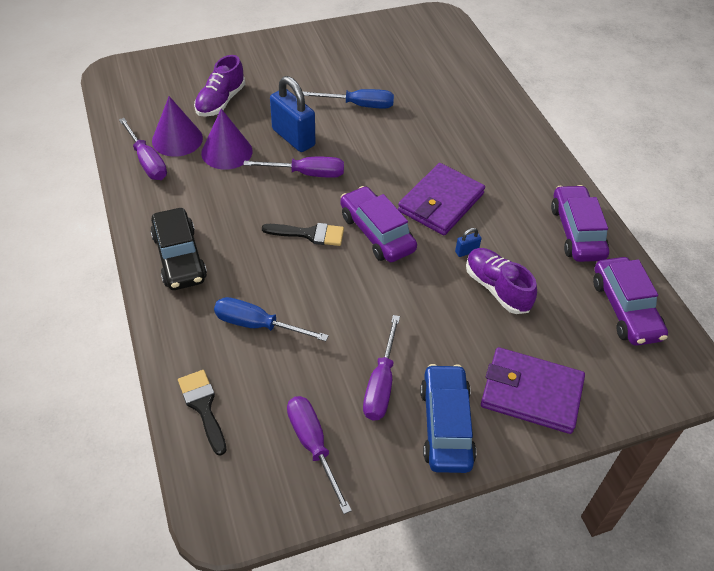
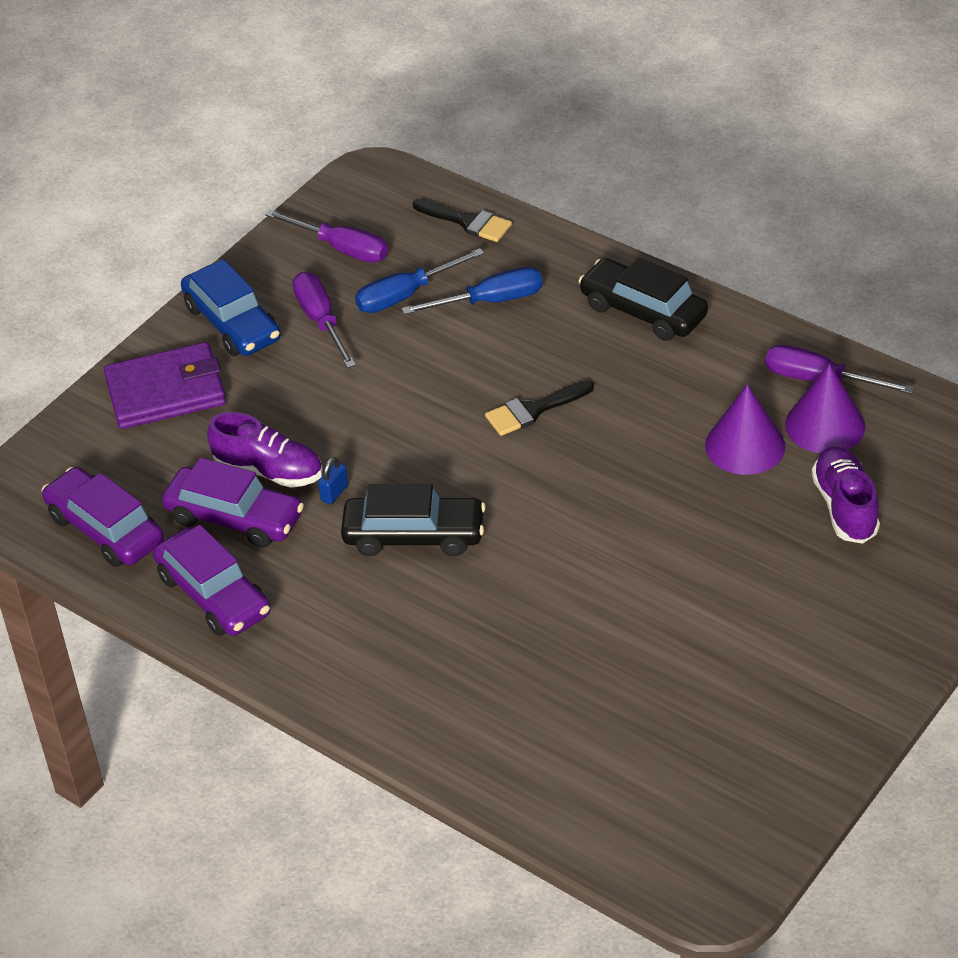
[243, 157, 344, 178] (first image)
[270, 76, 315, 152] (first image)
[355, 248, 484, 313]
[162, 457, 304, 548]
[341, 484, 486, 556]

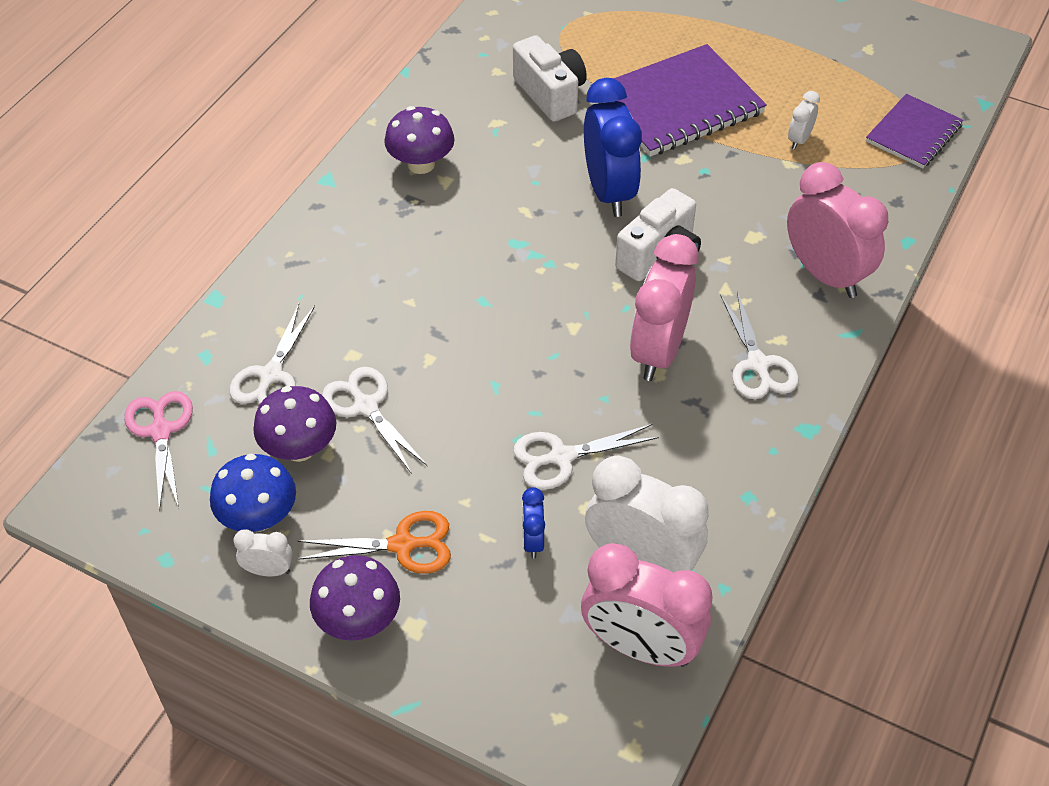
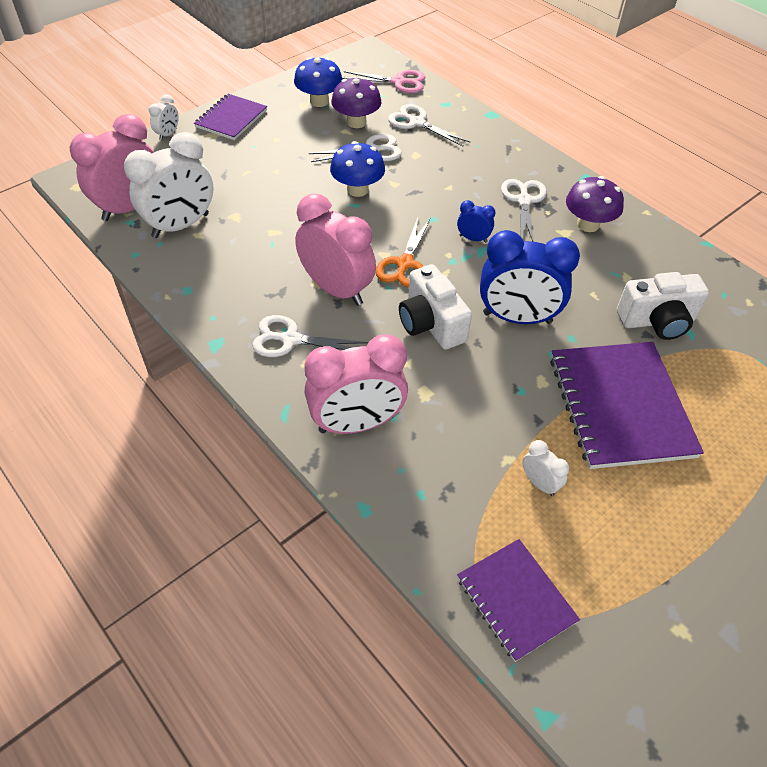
[330, 141, 385, 197]
[149, 94, 179, 141]
[376, 218, 430, 288]
[501, 179, 547, 242]
[457, 200, 496, 243]
[194, 94, 267, 140]

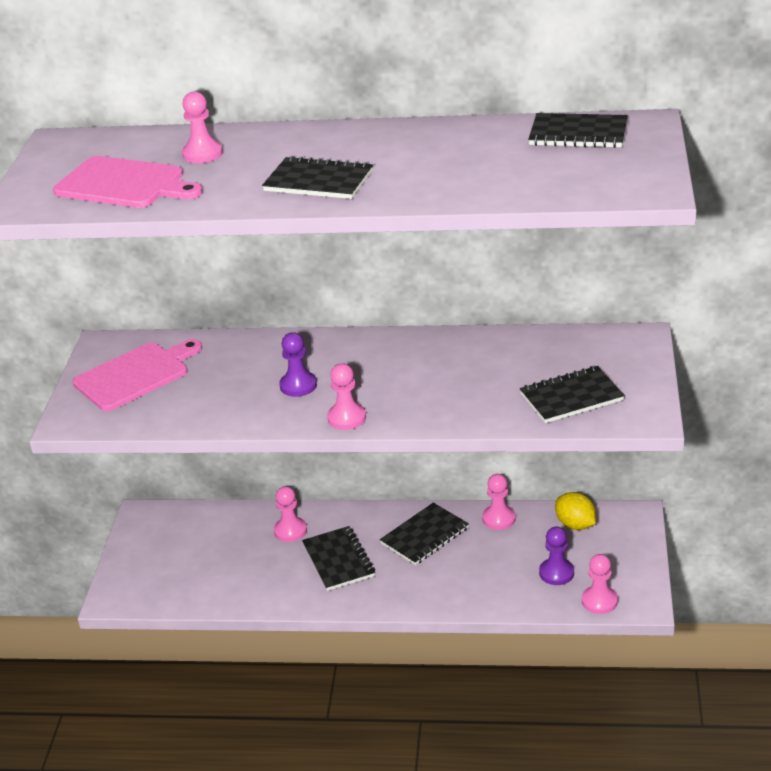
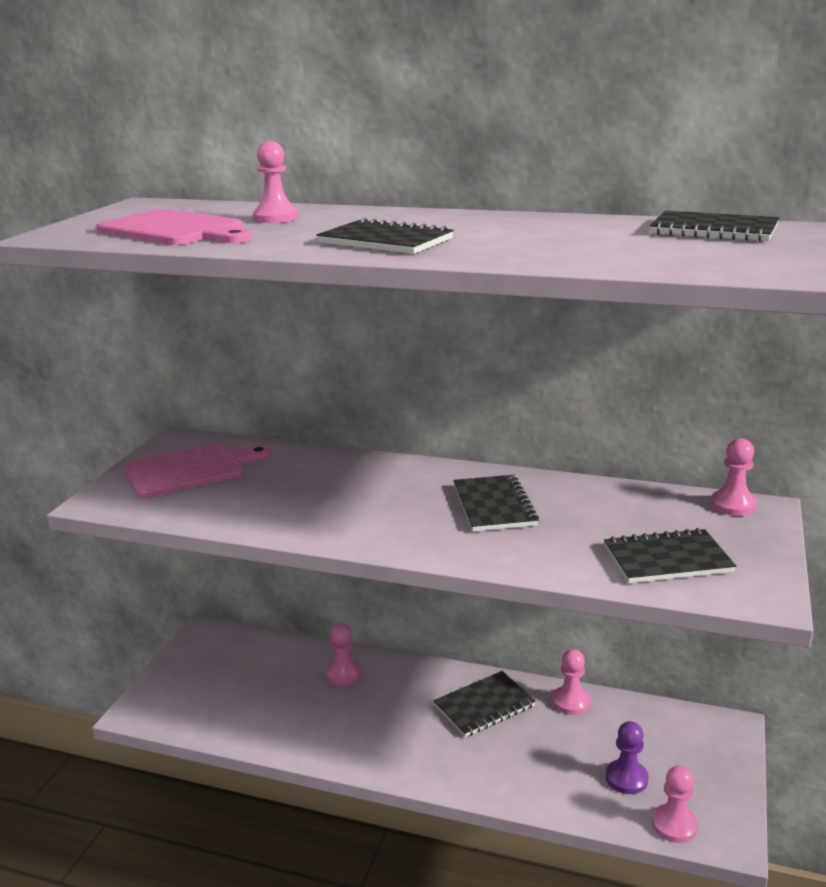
[279, 332, 317, 397] (first image)
[555, 492, 596, 530] (first image)
[454, 475, 539, 532]
[711, 438, 757, 516]

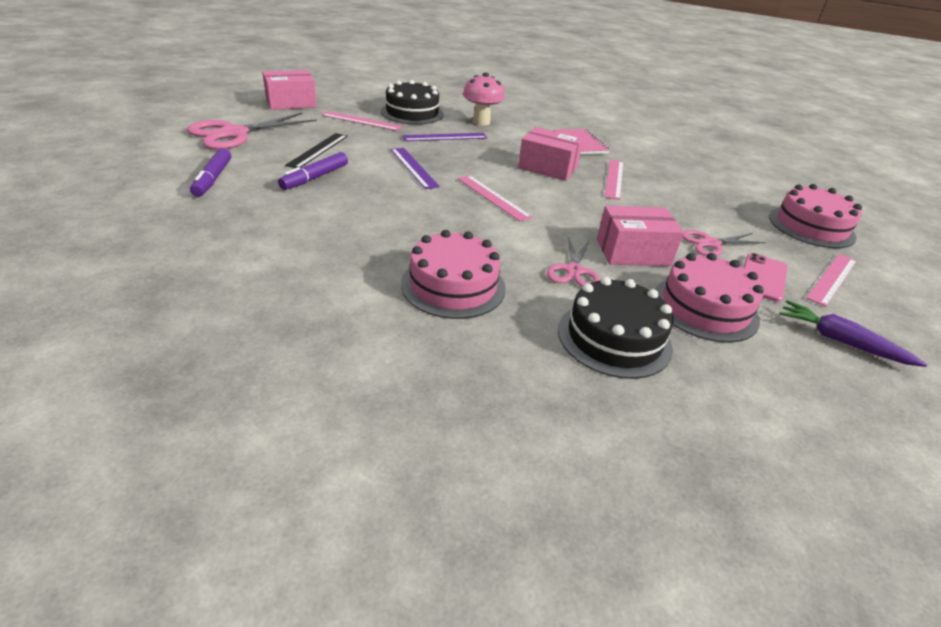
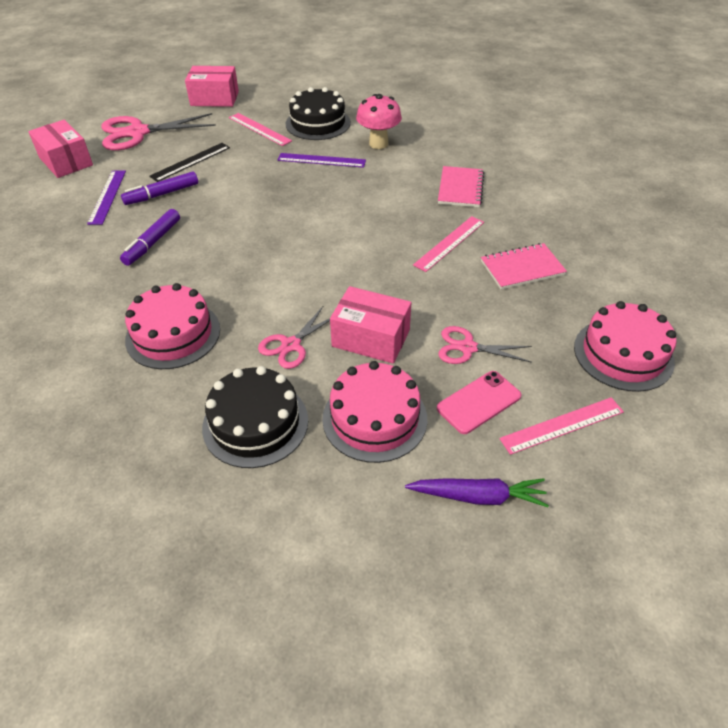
[457, 175, 533, 222] (first image)
[481, 243, 567, 289]
[120, 209, 180, 266]
[87, 171, 126, 225]
[28, 120, 93, 178]
[405, 478, 549, 507]

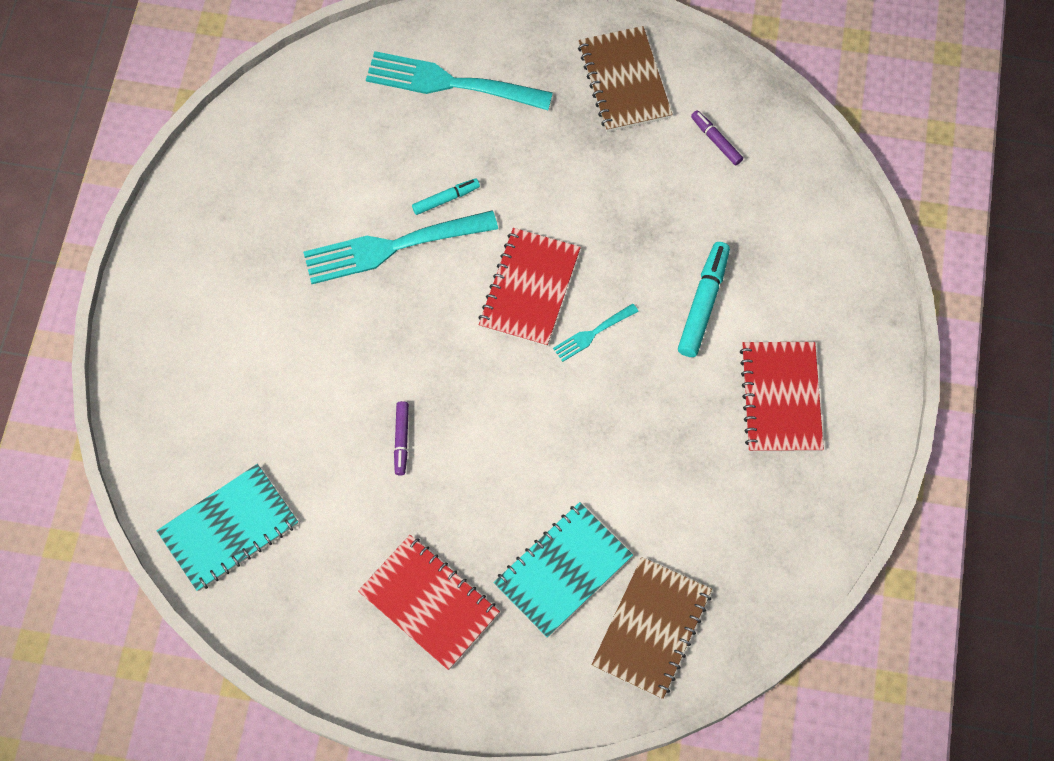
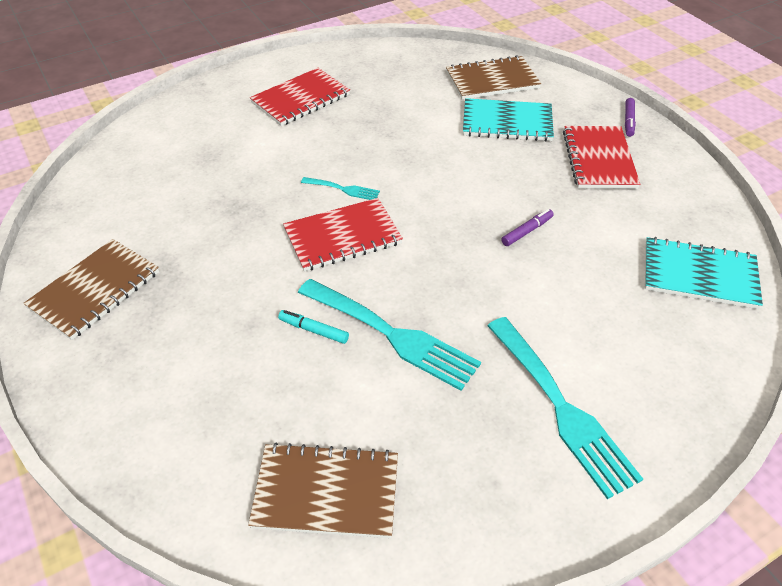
[678, 242, 730, 357] (first image)
[248, 442, 398, 538]
[487, 317, 643, 499]
[625, 98, 636, 137]

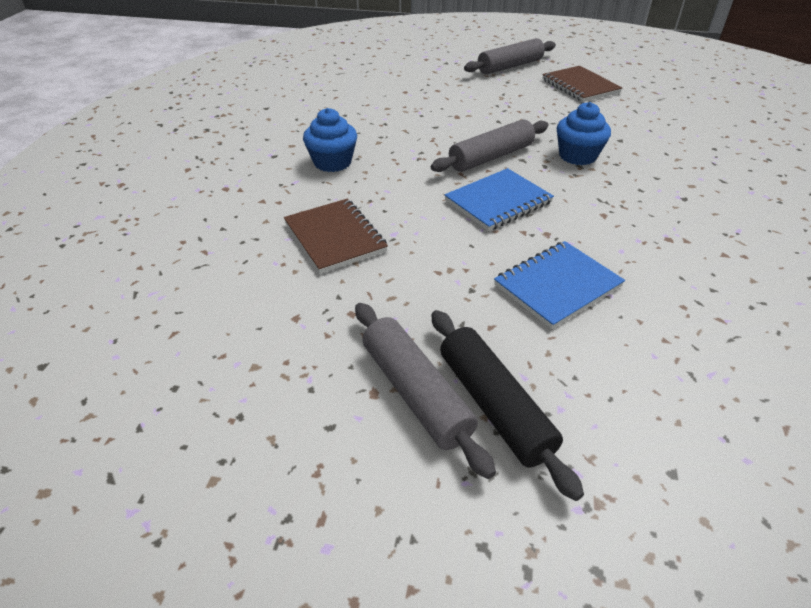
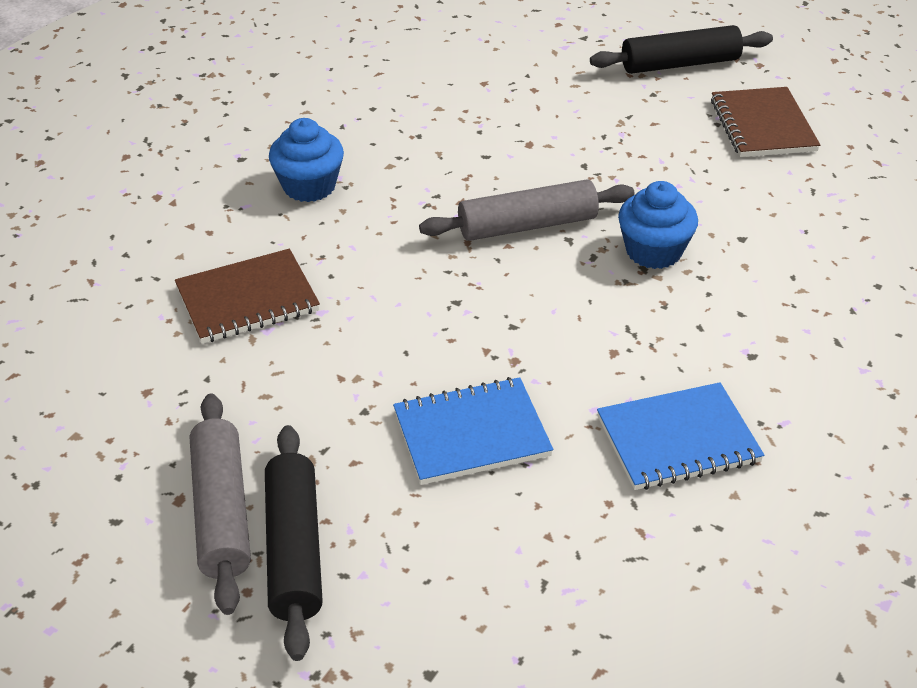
[597, 382, 764, 490]
[590, 25, 773, 74]
[175, 249, 320, 344]

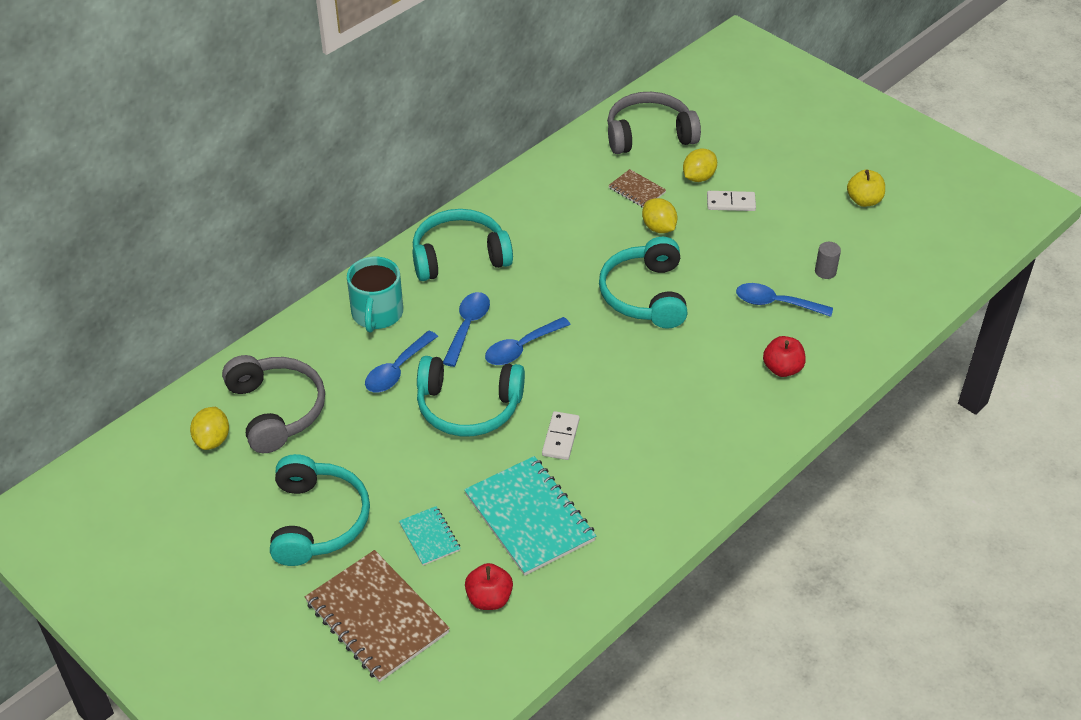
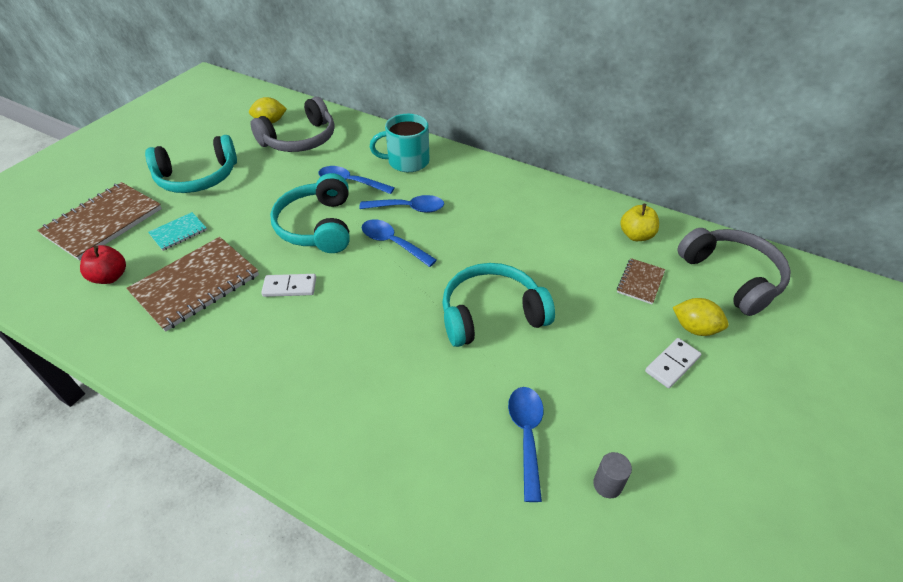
[413, 209, 513, 281] (first image)
[642, 198, 677, 233] (first image)
[763, 336, 806, 377] (first image)
[620, 204, 659, 241]
[126, 237, 259, 332]
[645, 338, 701, 388]

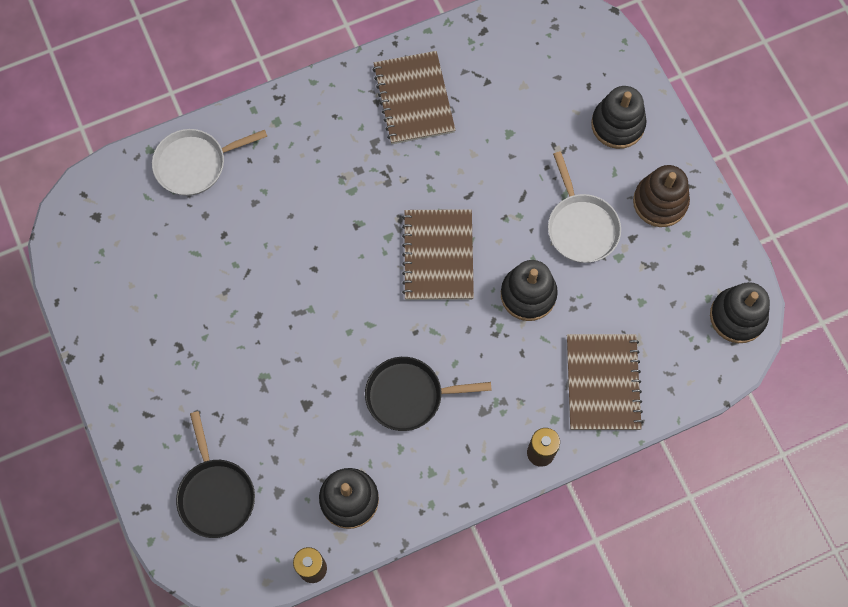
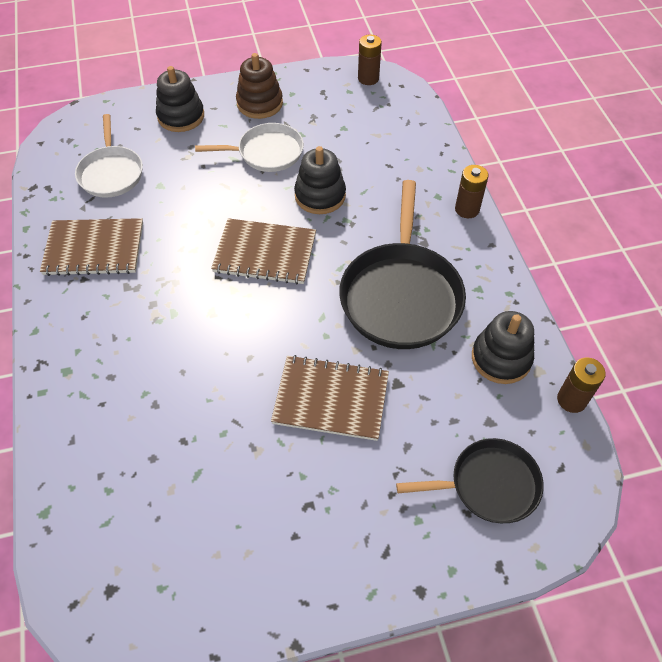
[75, 114, 143, 198]
[271, 355, 389, 441]
[358, 34, 382, 85]
[339, 180, 466, 349]

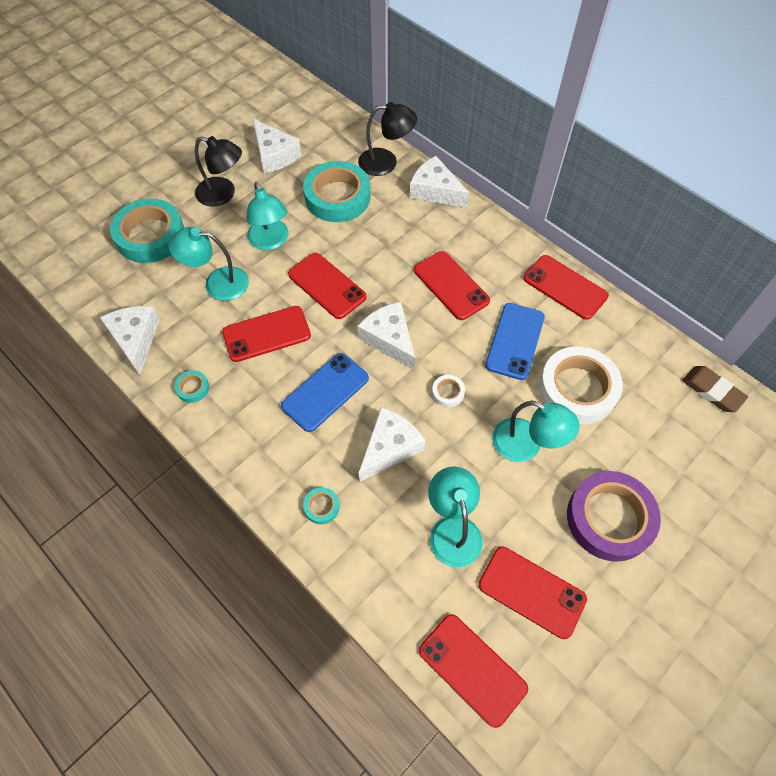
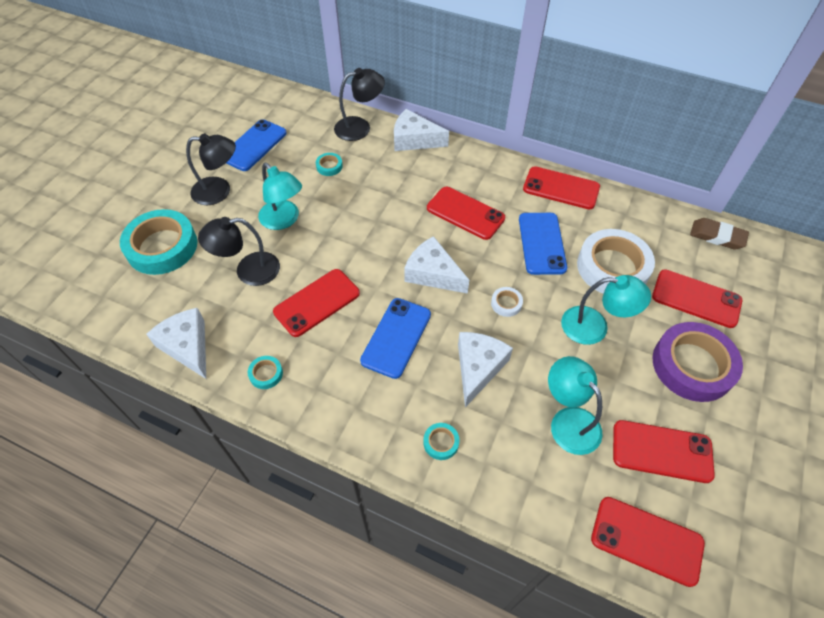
[652, 269, 742, 328]
[226, 119, 287, 171]
[198, 217, 280, 286]
[316, 153, 343, 176]

